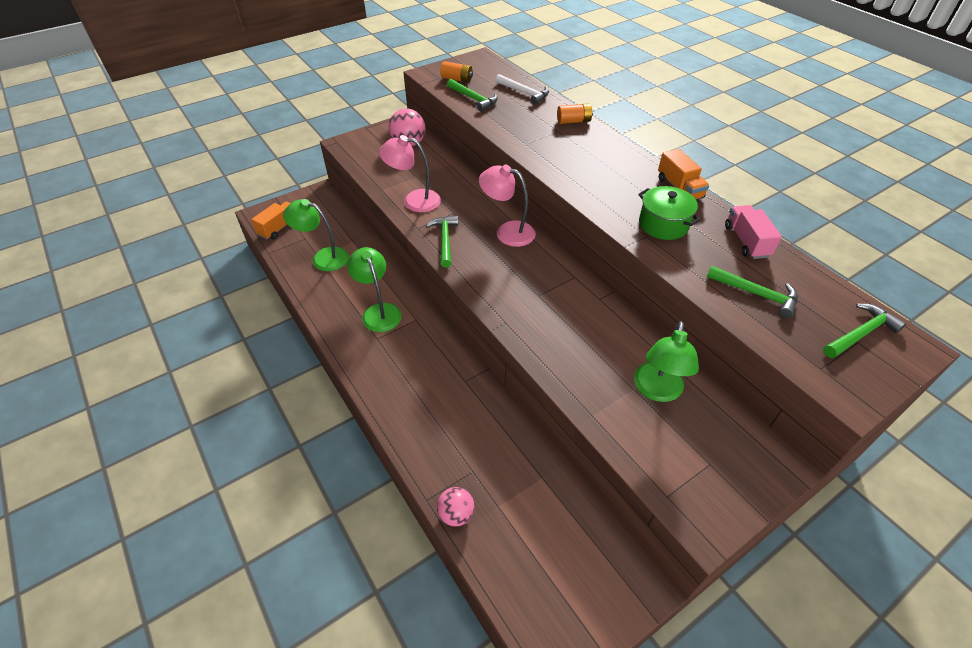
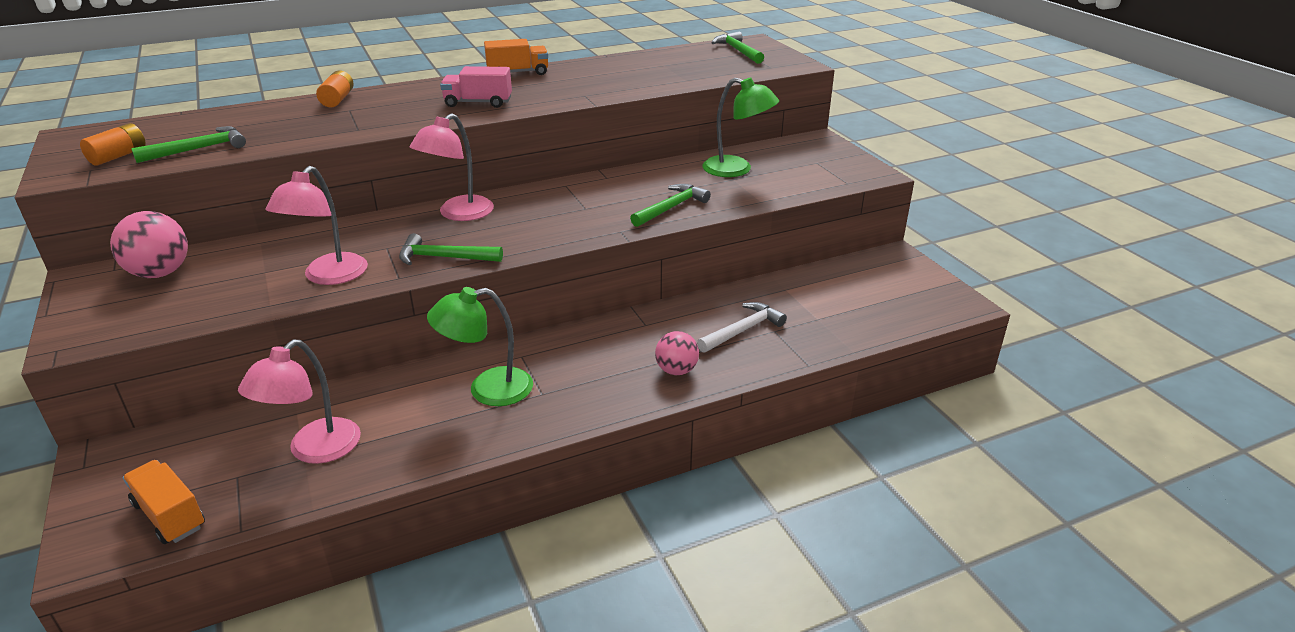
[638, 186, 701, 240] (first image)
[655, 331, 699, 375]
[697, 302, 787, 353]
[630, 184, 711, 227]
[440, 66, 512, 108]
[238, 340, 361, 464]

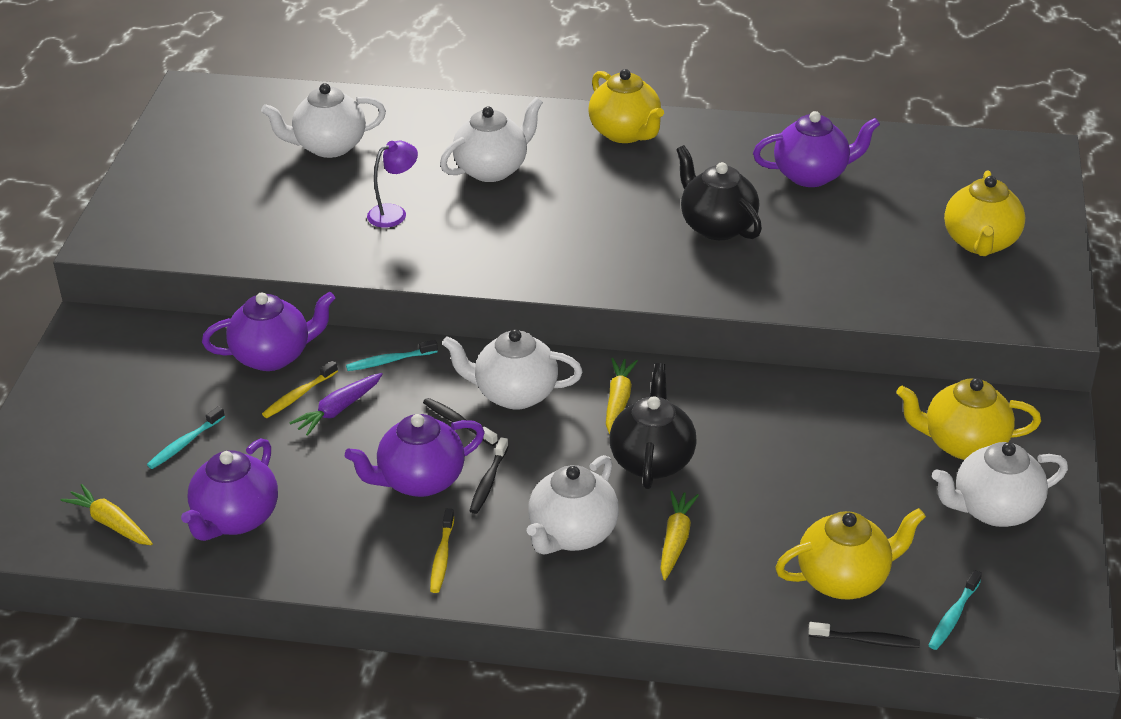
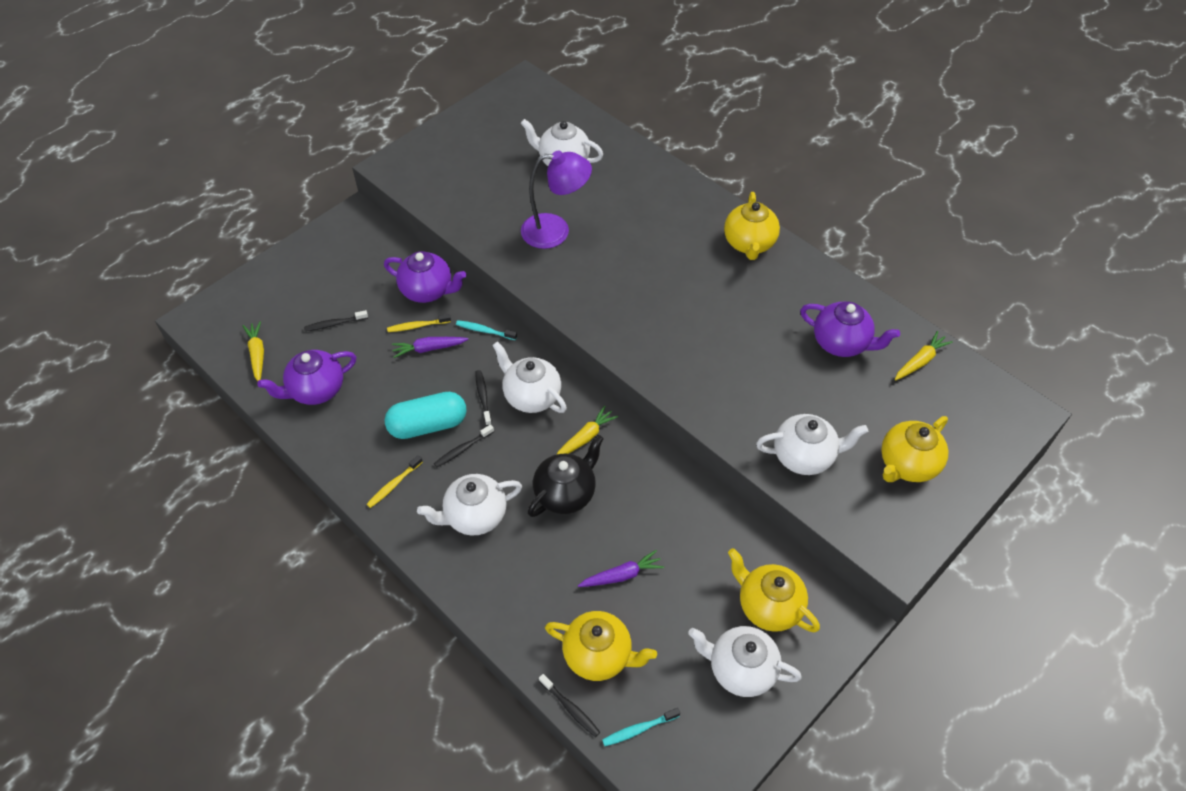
[676, 145, 762, 240] (first image)
[578, 550, 664, 587]
[756, 414, 868, 475]
[895, 331, 953, 380]
[385, 392, 467, 439]
[304, 310, 368, 331]
[521, 150, 592, 249]

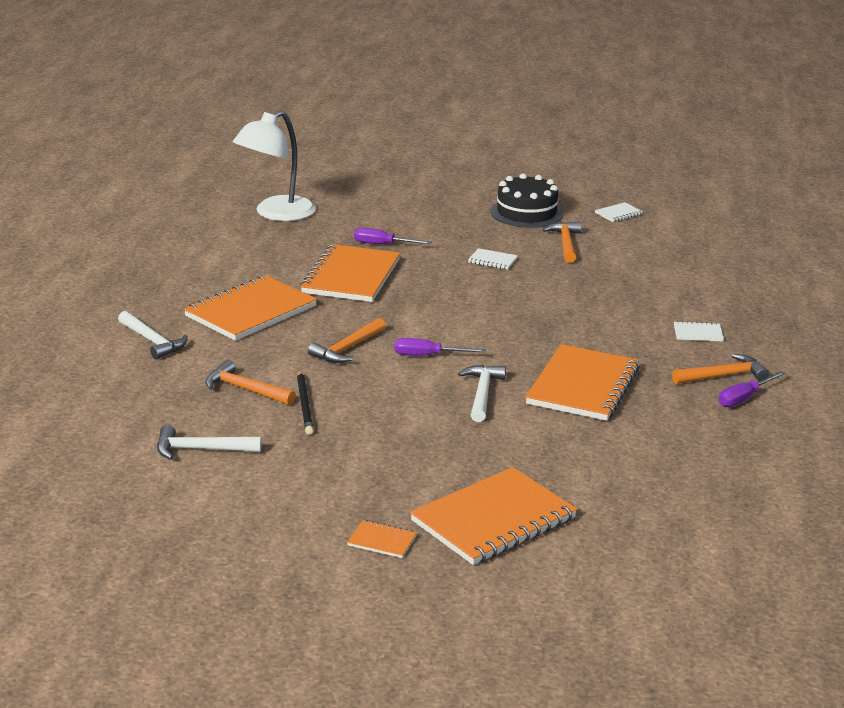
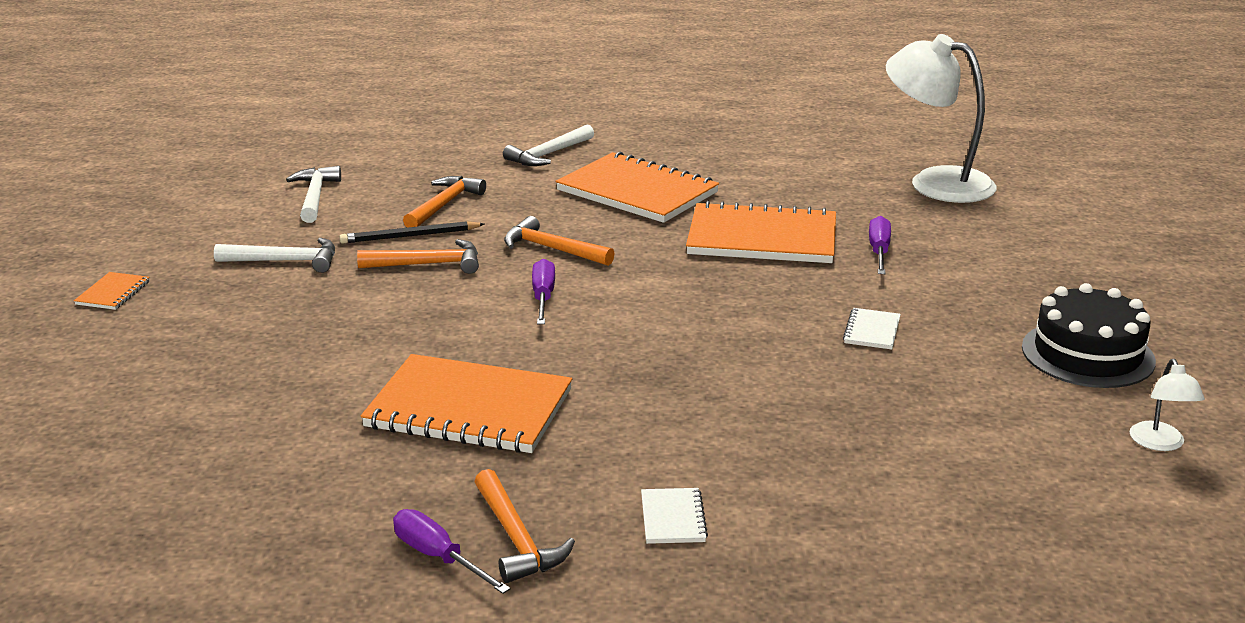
[410, 467, 577, 565] (first image)
[214, 238, 335, 273]
[357, 239, 479, 274]
[1129, 359, 1205, 451]

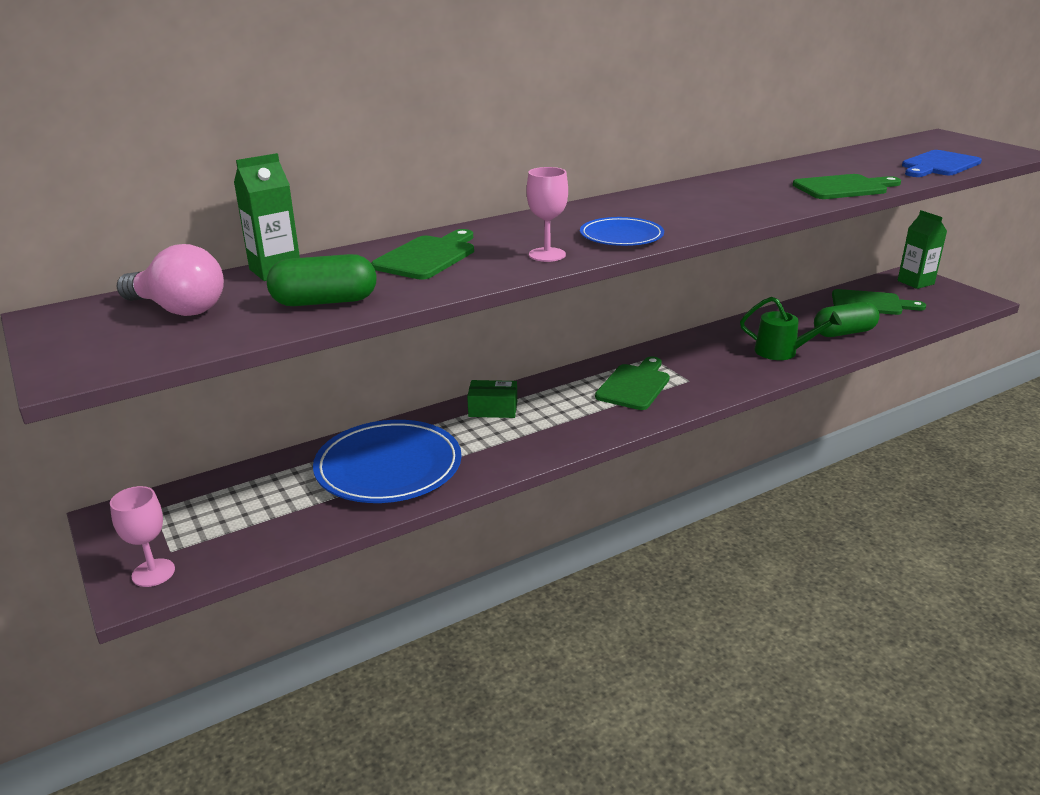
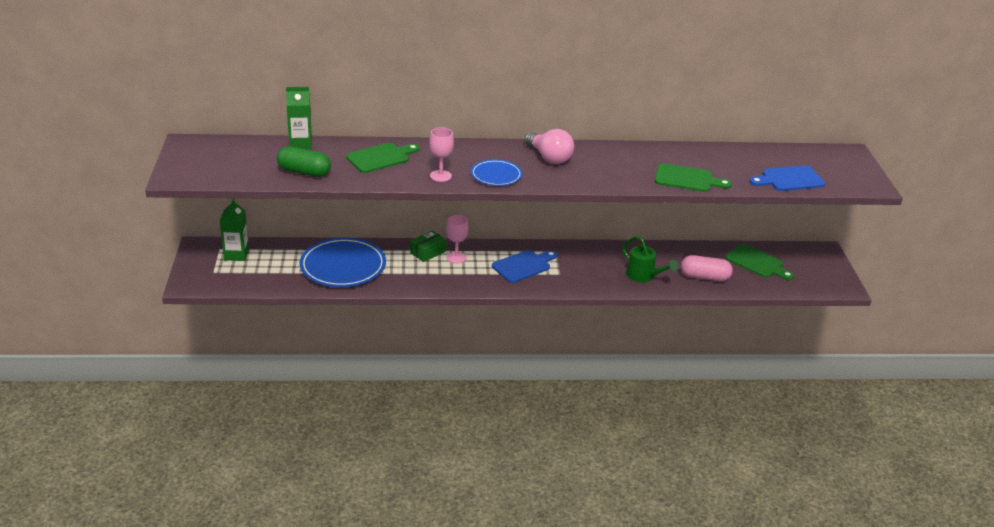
[446, 215, 468, 264]
[524, 129, 574, 164]
[220, 198, 249, 261]
[492, 250, 557, 283]
[681, 255, 733, 281]
[410, 231, 446, 262]

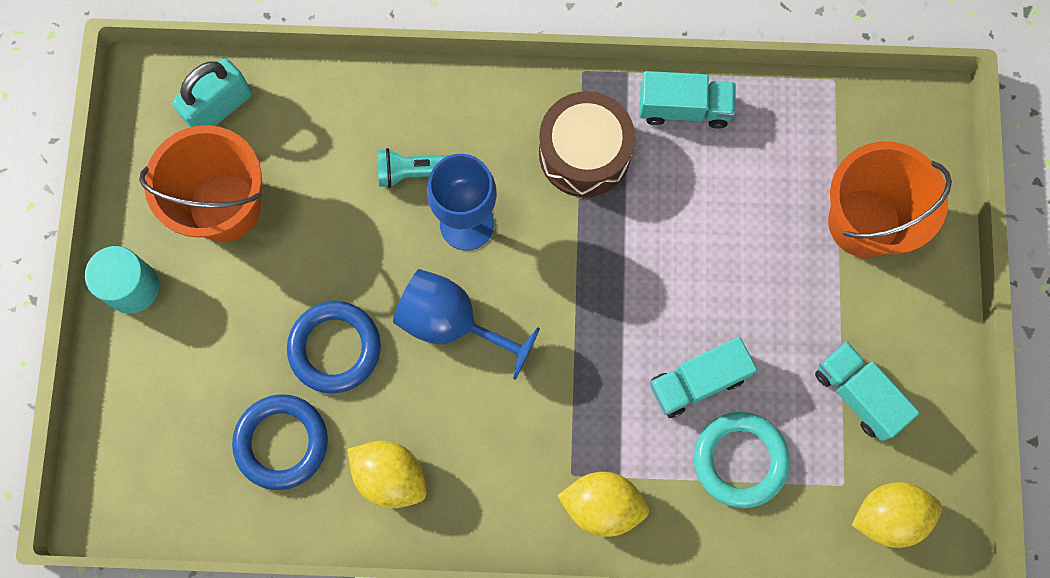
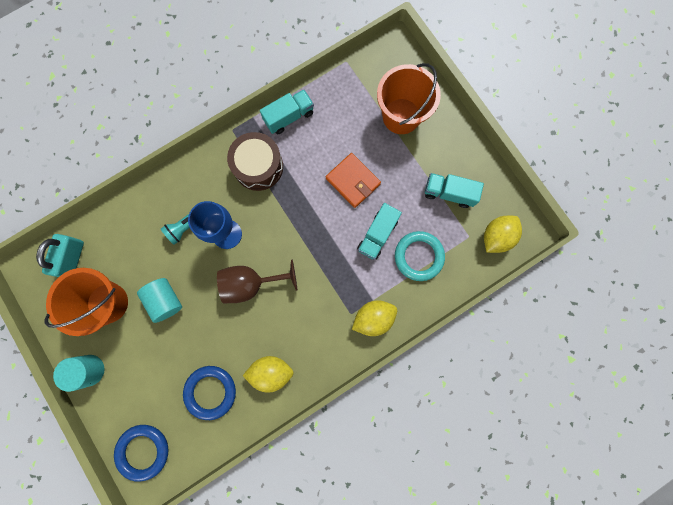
[137, 278, 182, 323]
[326, 153, 381, 208]
[114, 425, 168, 482]
[217, 260, 297, 303]

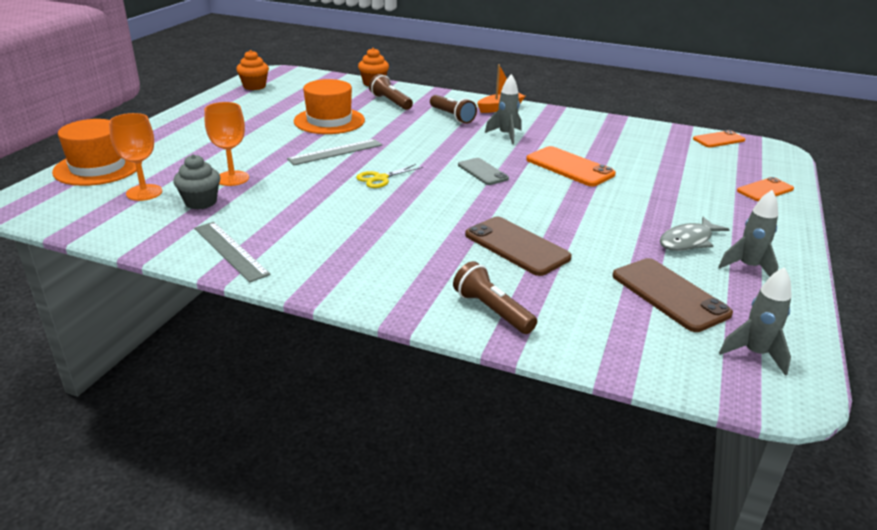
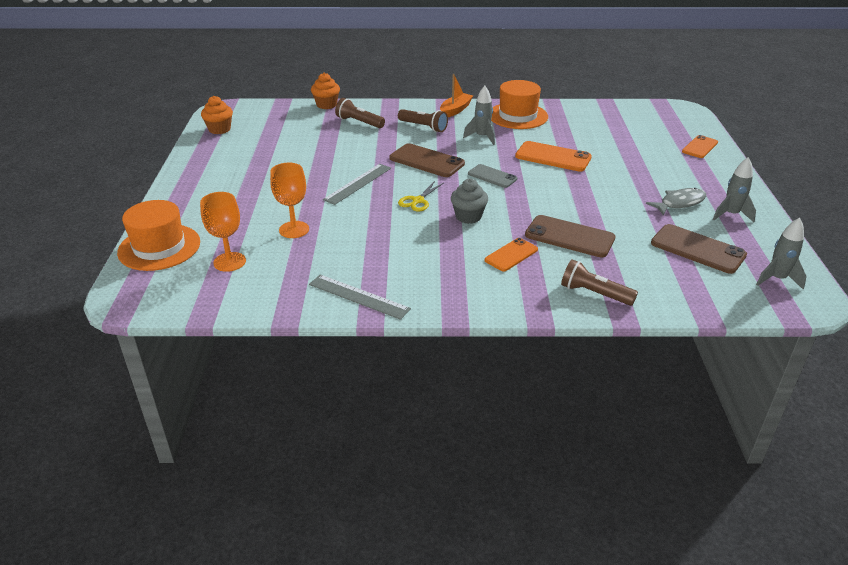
[390, 143, 465, 177]
[451, 179, 488, 224]
[491, 80, 548, 129]
[485, 238, 538, 271]
[646, 188, 706, 215]

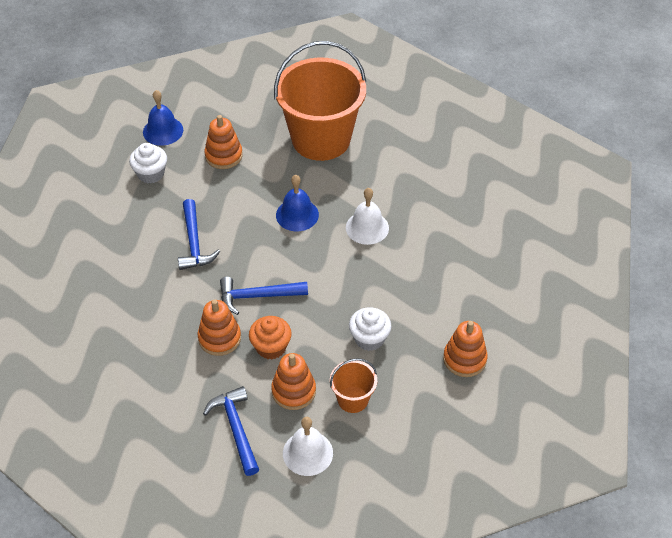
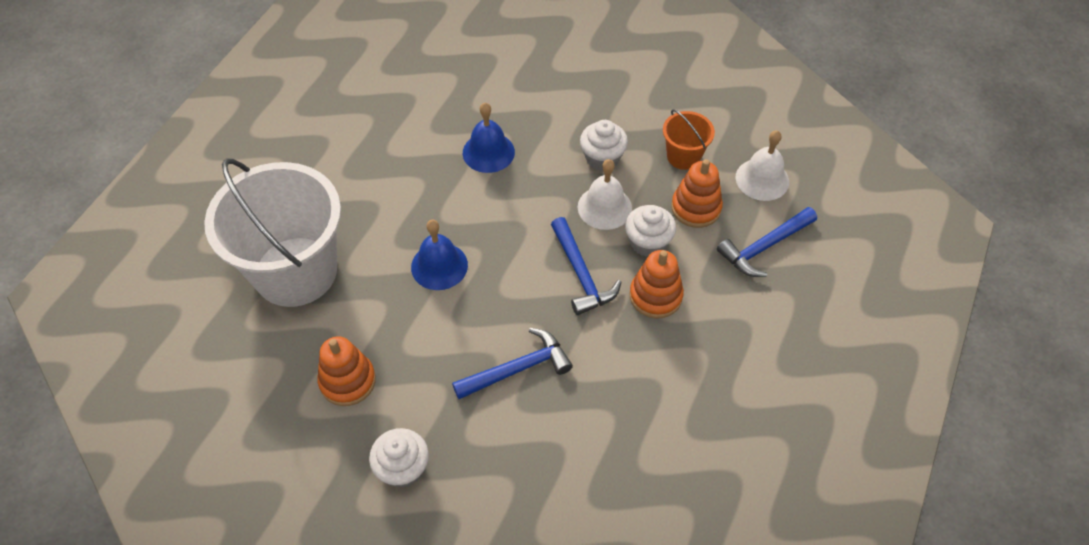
[443, 321, 488, 377] (first image)
[463, 103, 515, 173]
[578, 159, 632, 230]
[625, 205, 676, 257]
[204, 158, 341, 307]

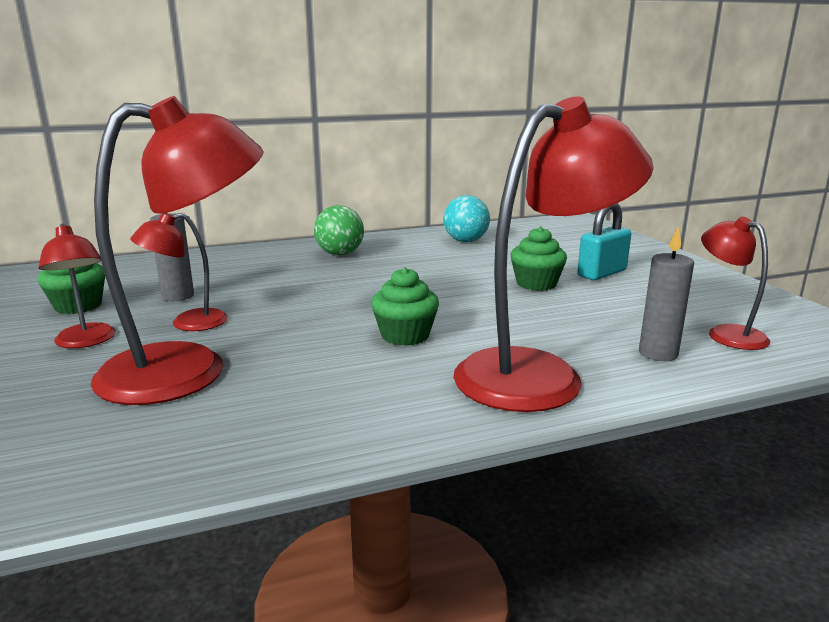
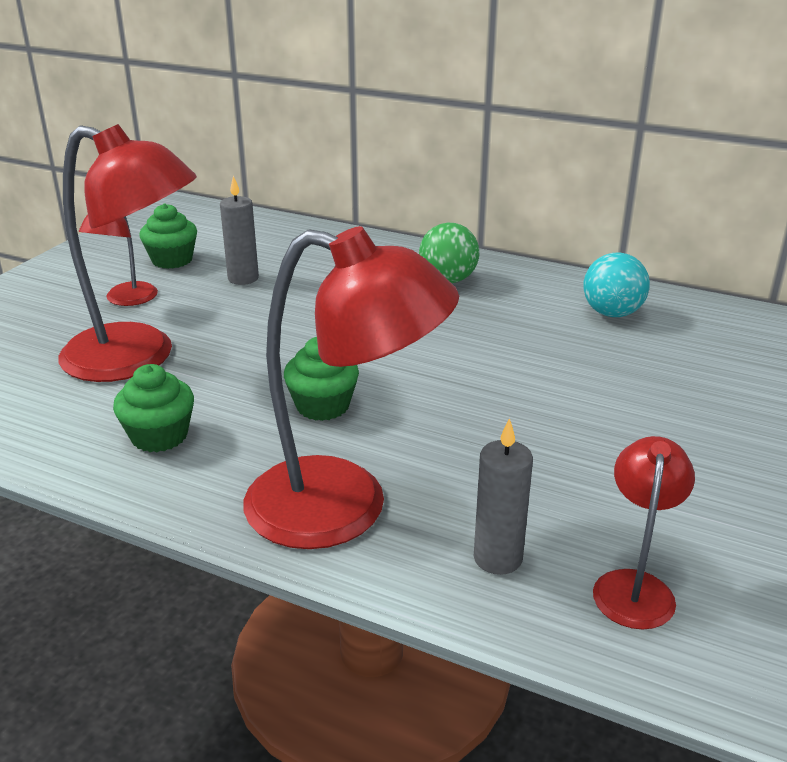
[130, 213, 228, 331] (first image)
[577, 203, 631, 280] (first image)
[113, 364, 194, 452]

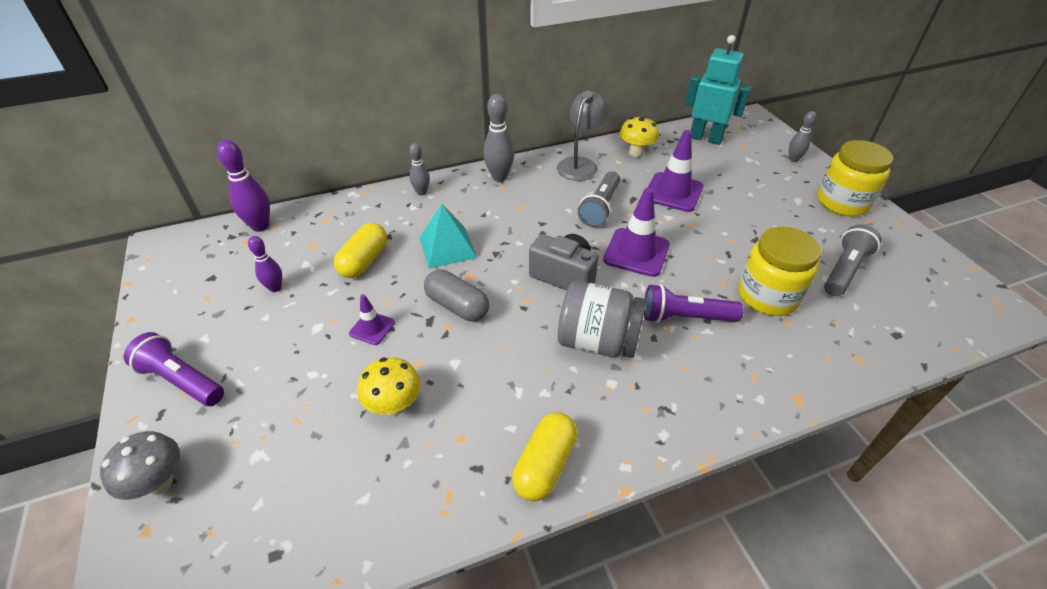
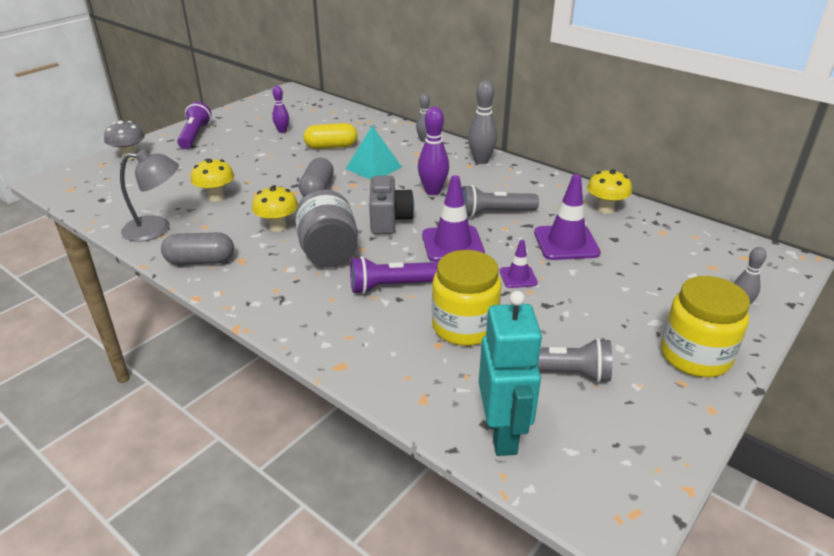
[252, 185, 298, 232]
[418, 107, 449, 195]
[500, 240, 538, 288]
[120, 150, 179, 242]
[479, 291, 543, 456]
[161, 232, 234, 265]
[350, 256, 438, 294]

